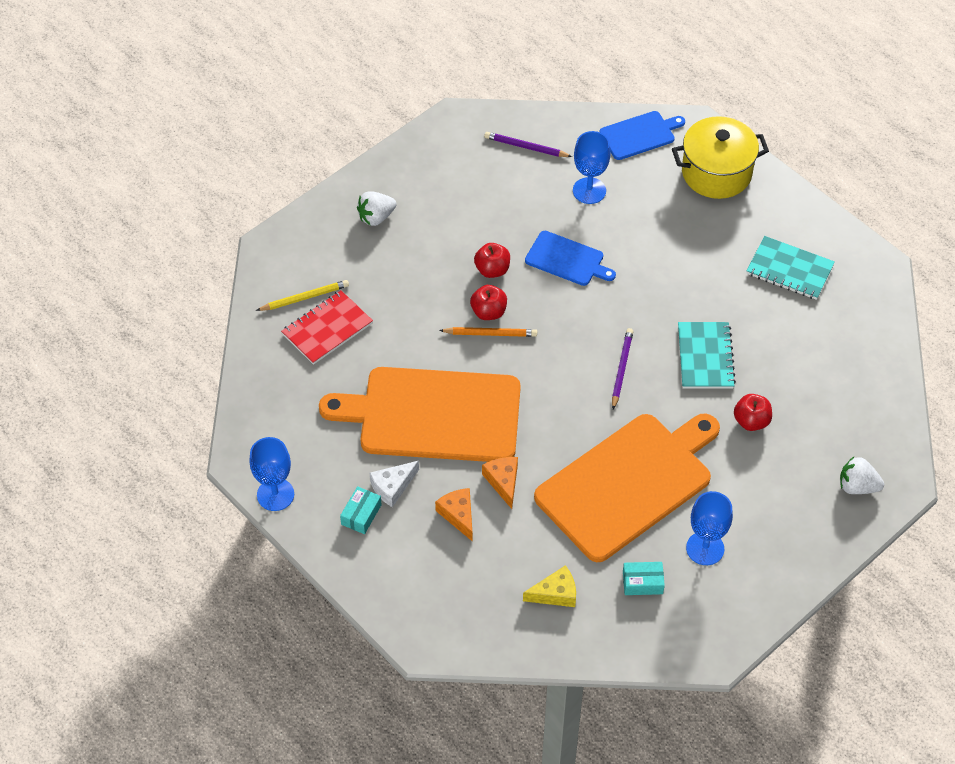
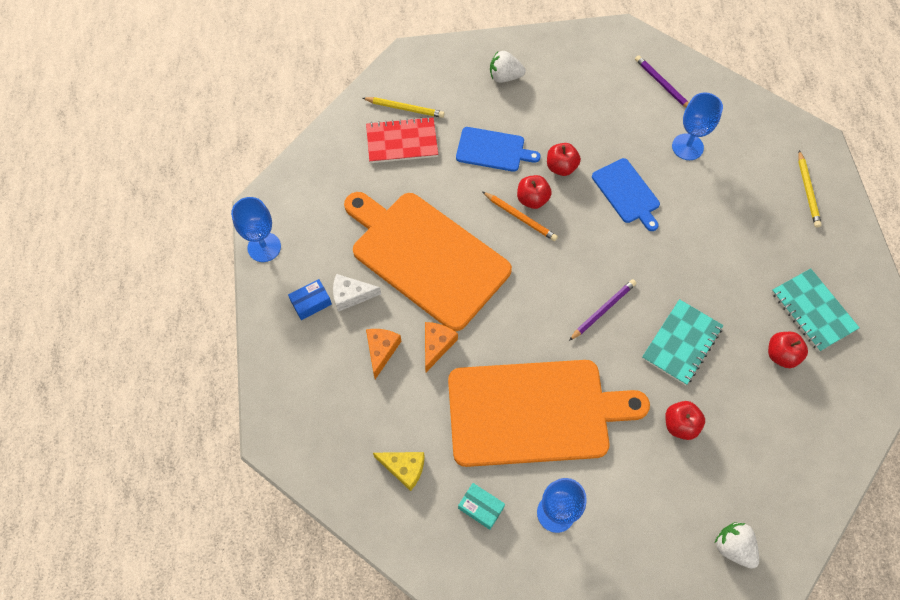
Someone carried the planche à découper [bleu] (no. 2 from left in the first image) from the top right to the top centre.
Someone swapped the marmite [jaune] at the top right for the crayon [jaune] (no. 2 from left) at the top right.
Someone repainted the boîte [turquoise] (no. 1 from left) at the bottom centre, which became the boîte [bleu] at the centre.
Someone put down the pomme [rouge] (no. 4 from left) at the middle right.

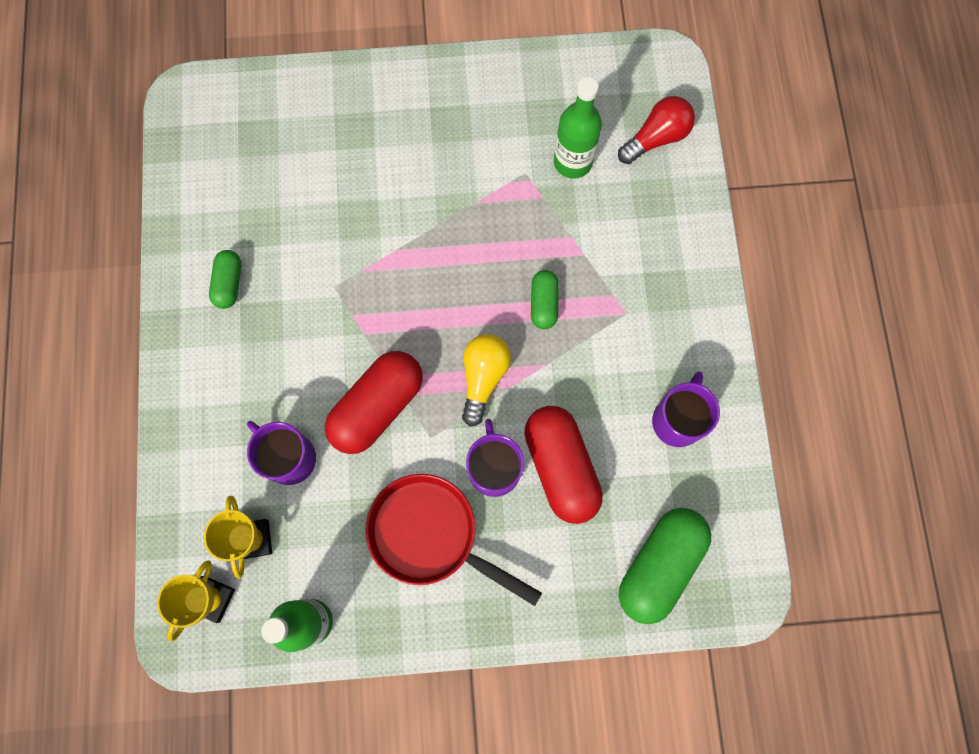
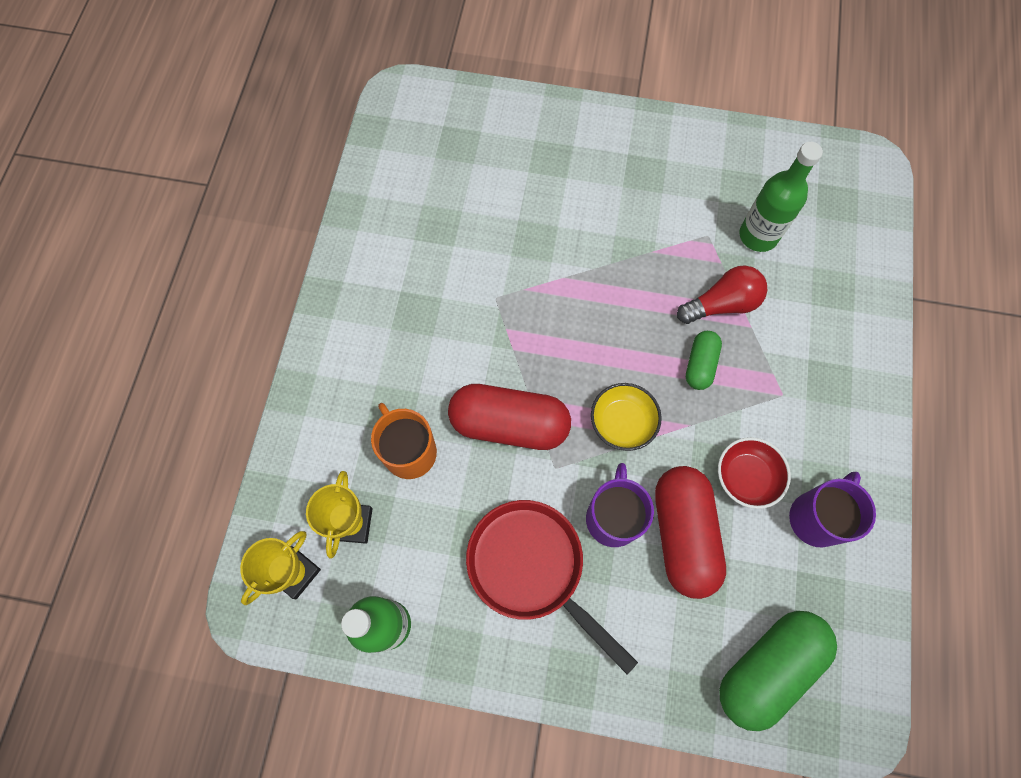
Someone carried the ampoule [rouge] from the top right to the middle right.
Someone took away the gélule [vert] (no. 1 from left) at the middle left.
Someone swapped the ampoule [jaune] at the centre for the bol [jaune] at the centre.
Someone rotated the gélule [rouge] (no. 1 from left) at the centre by 45 degrees clockwise.
Someone repainted the tasse [violet] (no. 1 from left) at the middle left, which became the tasse [orange] at the centre.
Someone put down the bol [rouge] at the middle right.

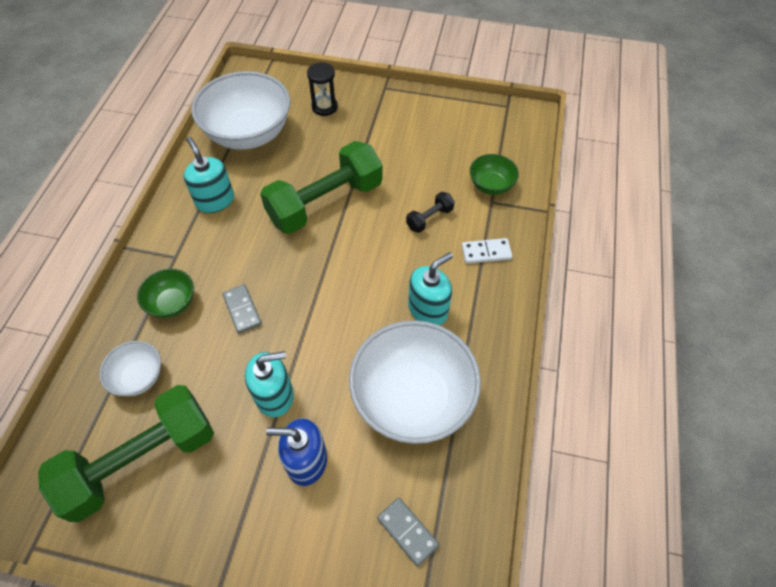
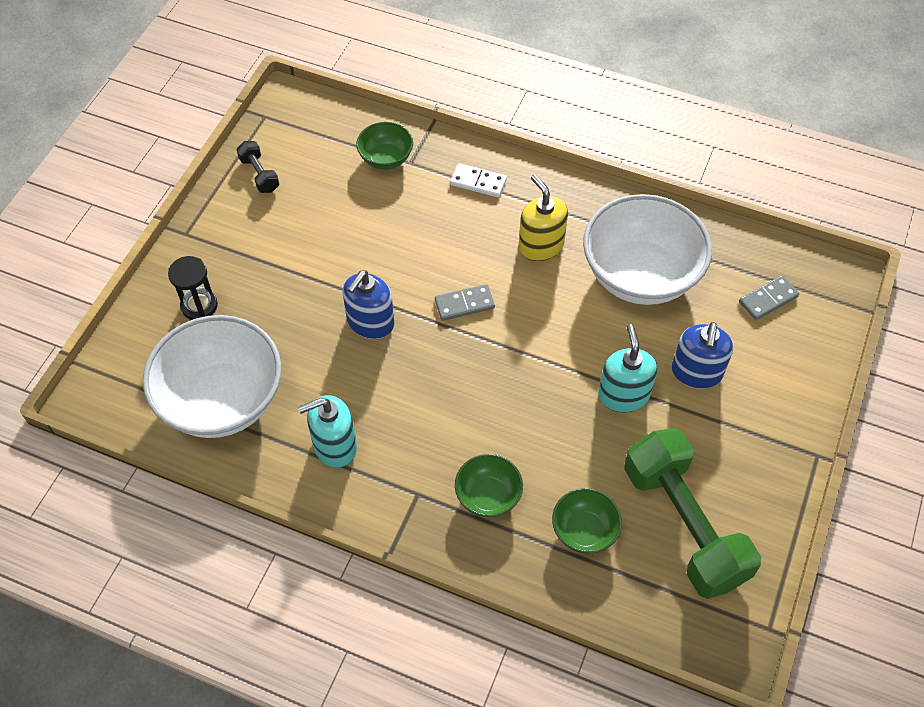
Someone swapped the haltère [vert] (no. 2 from left) at the top centre for the distributeur de savon [bleu] (no. 1 from left) at the centre.
Someone carried the haltère [noir] from the centre to the top left.
Someone rotated the domino [blanc] at the centre by 75 degrees counterclockwise.
Someone repainted the distributeur de savon [turquoise] (no. 3 from left) at the centre, which became the distributeur de savon [jaune] at the top centre.
Someone carried the domino [gris] (no. 1 from left) from the middle left to the centre.
Someone repainted the bol [blanc] (no. 1 from left) at the middle left, which became the bol [vert] (no. 3 from left) at the bottom centre.

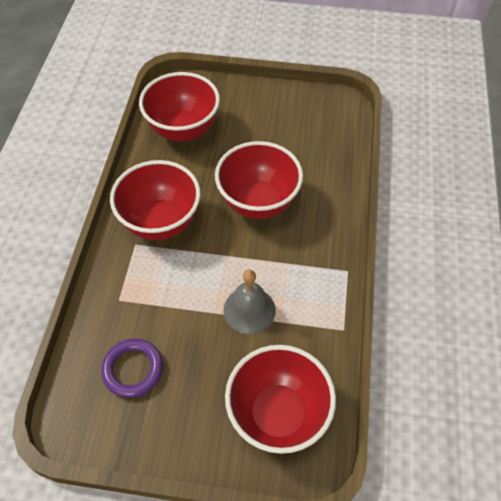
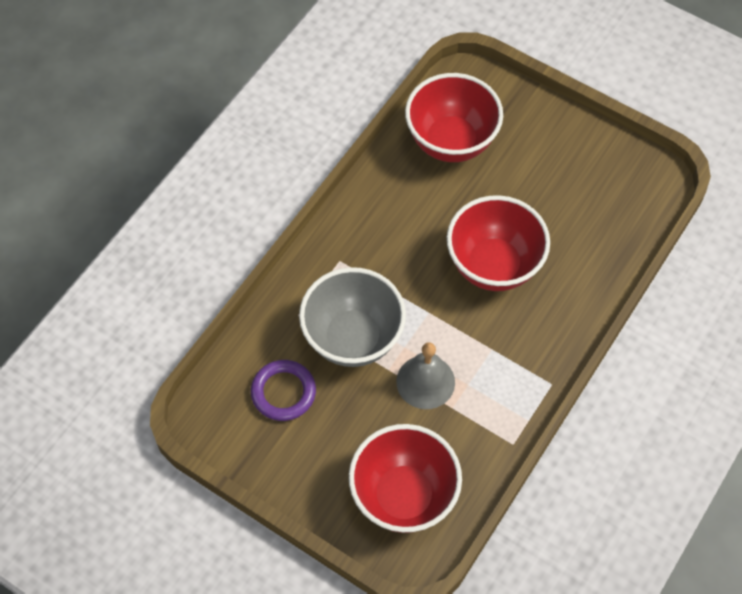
Someone took away the bol [rouge] (no. 1 from left) at the middle left.
Someone put down the bol [gris] at the centre.

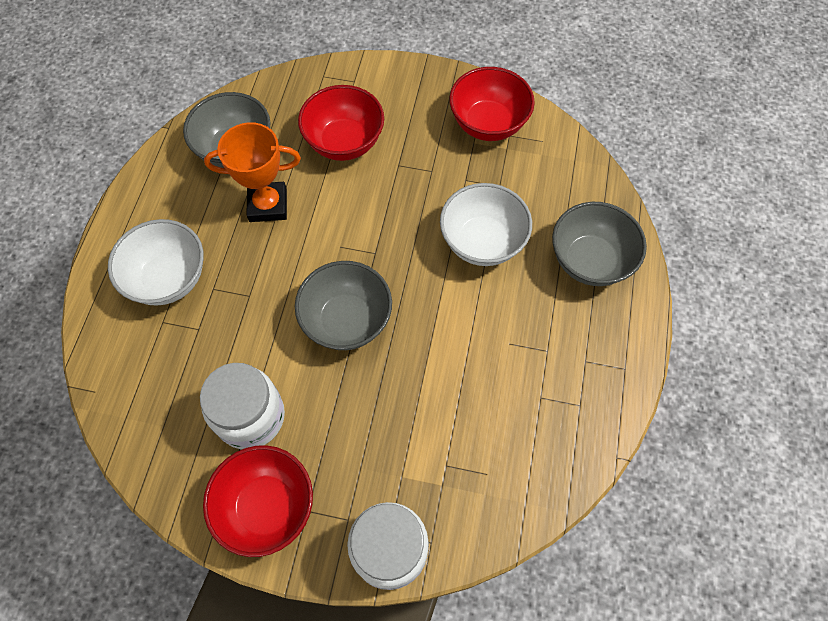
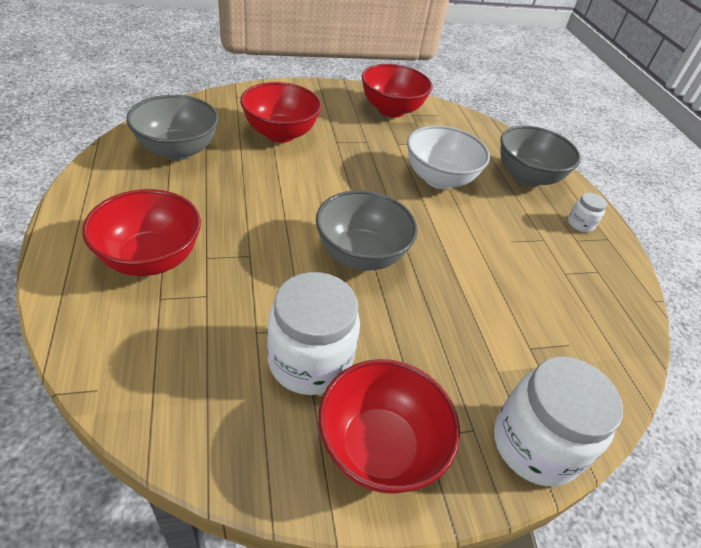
Someone took away the trophée [orange] at the top left.
Someone repainted the bol [blanc] (no. 1 from left) at the middle left, which became the bol [rouge] (no. 1 from left) at the middle left.
Someone put down the bocal [blanc] (no. 3 from left) at the middle right.

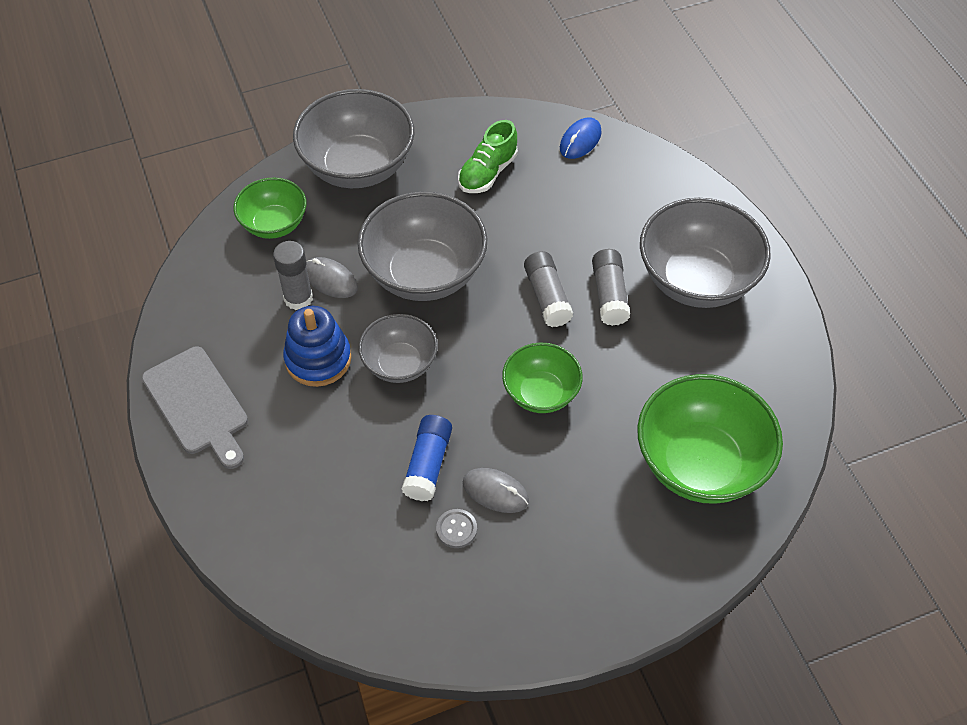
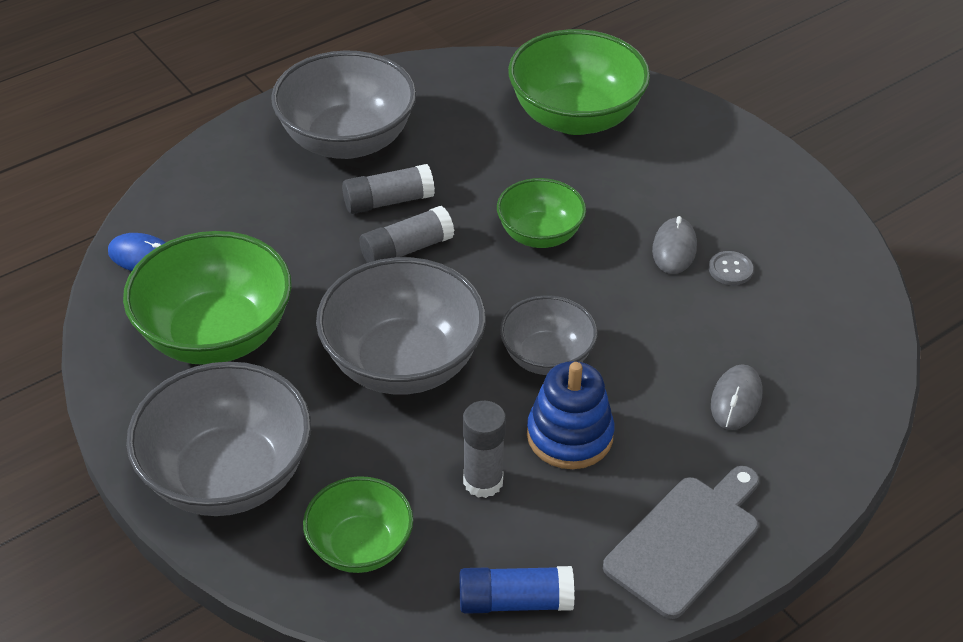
Someone swapped the chaussure [vert] at the top centre for the bol [vert] (no. 1 from left) at the middle left.
Someone carried the souris [gris] (no. 1 from left in the first image) from the centre to the middle right.
Someone carried the bâton de colle [bleu] from the centre to the bottom centre.

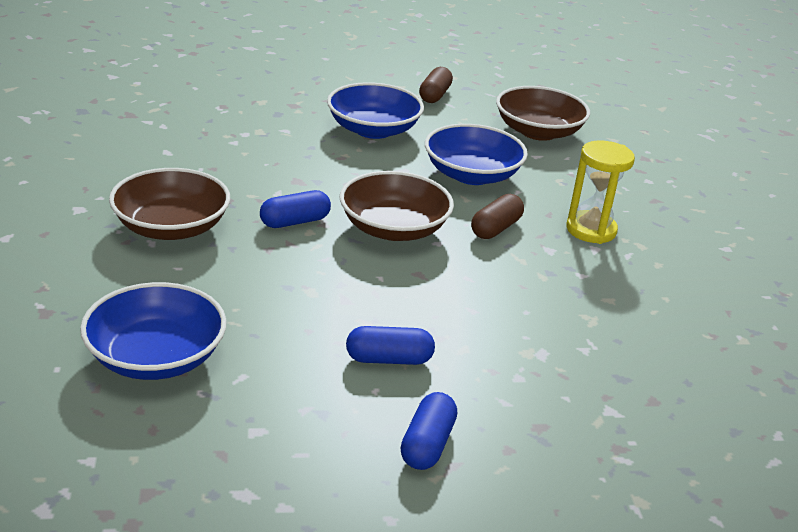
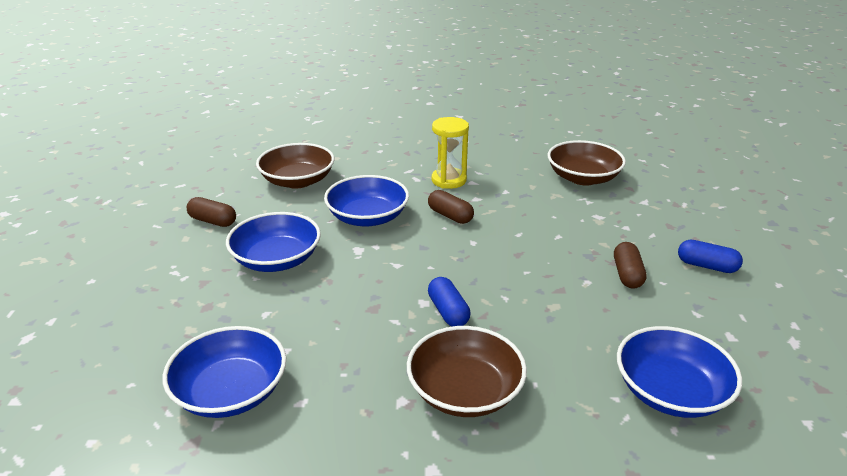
Someone carried the bol [marron] (no. 2 from left in the first image) from the centre to the middle right.
Someone repainted the gélule [bleu] (no. 2 from left) at the centre, which became the gélule [marron] (no. 3 from left) at the middle right.
Someone put down the bol [bleu] (no. 1 from left) at the bottom left.

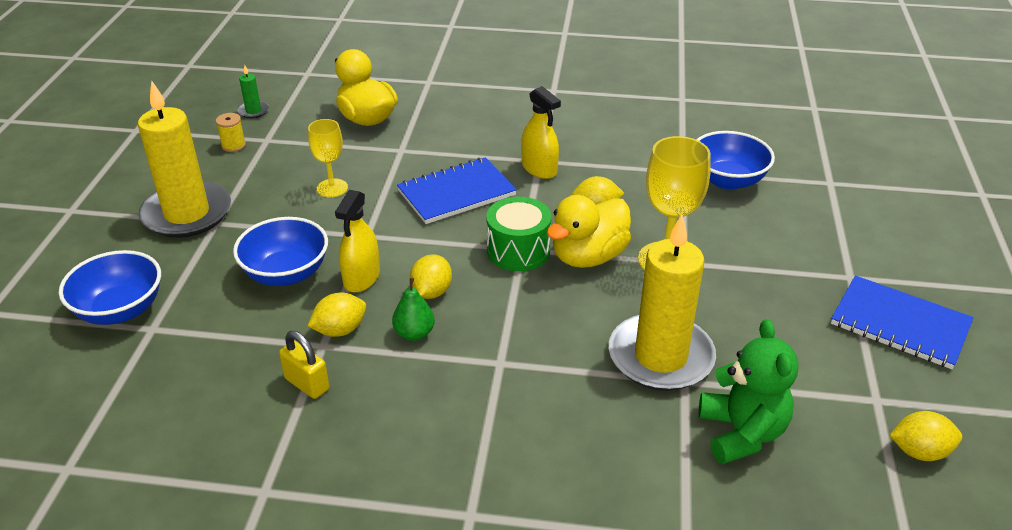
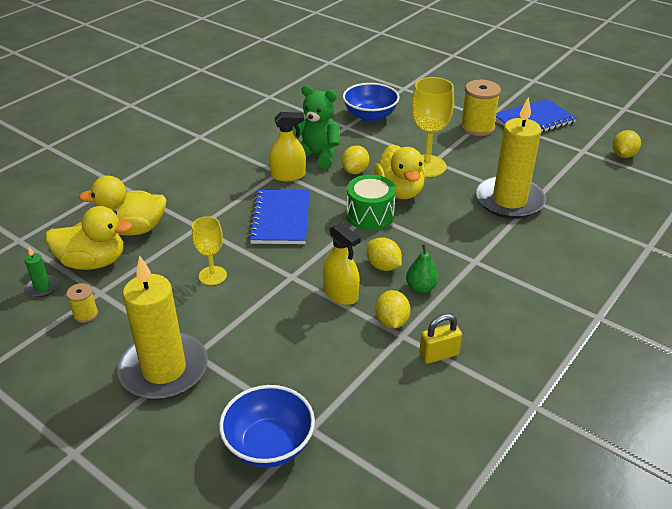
Someone took away the bol [bleu] (no. 2 from left) at the middle left.
Someone carried the ours en peluche [vert] from the bottom right to the top centre.
Someone put down the bobine [jaune] (no. 2 from left) at the top right.
Someone put down the canard [jaune] (no. 1 from left) at the middle left.

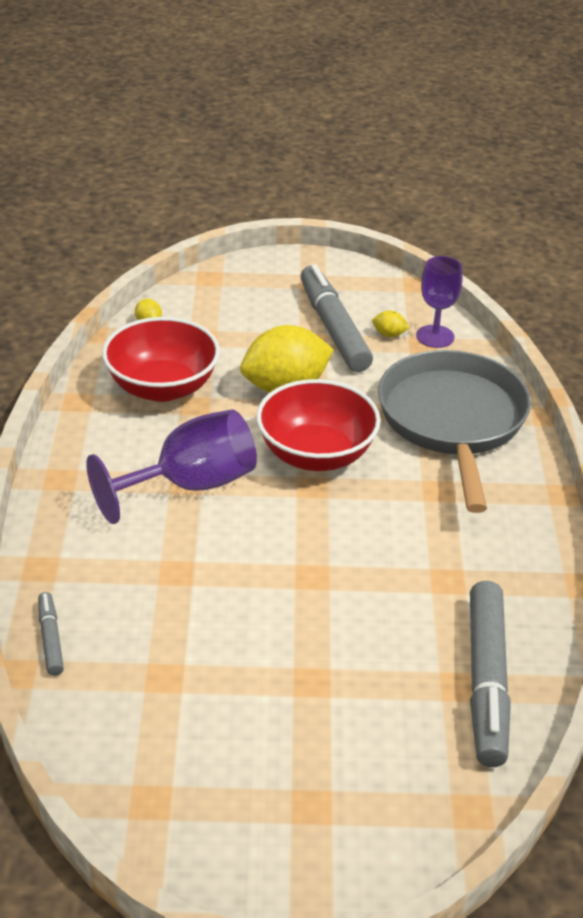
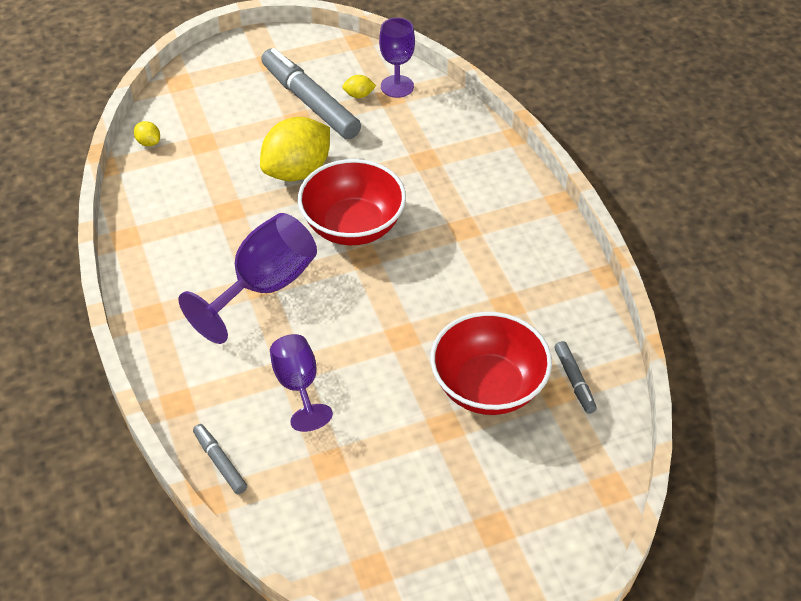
Someone carried the bol [rouge] (no. 1 from left in the first image) from the middle left to the centre.
Someone took away the poêle [gris] at the middle right.
Someone scaled the feutre [gris] (no. 3 from left) at the bottom right by 0.48.
Someone put down the verre à pied [violet] (no. 2 from left) at the centre.

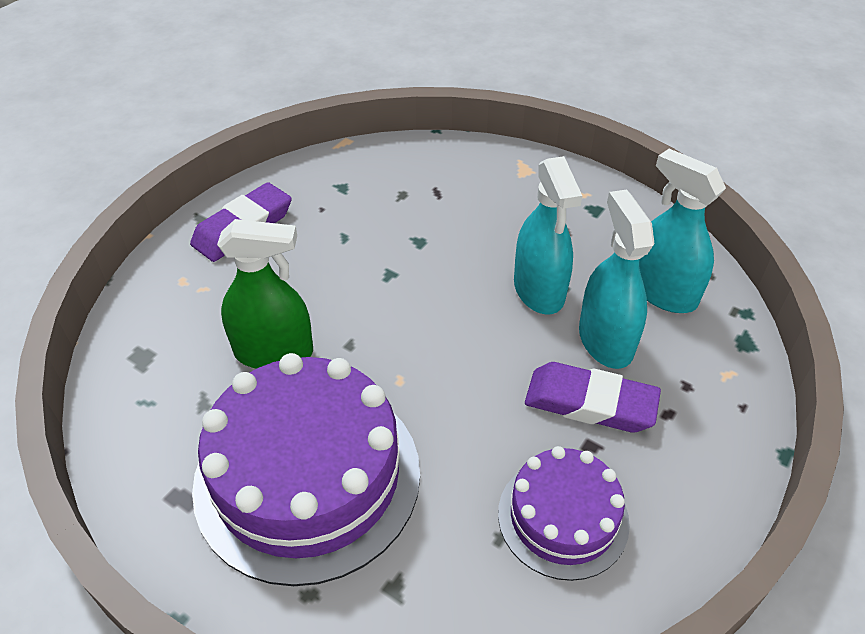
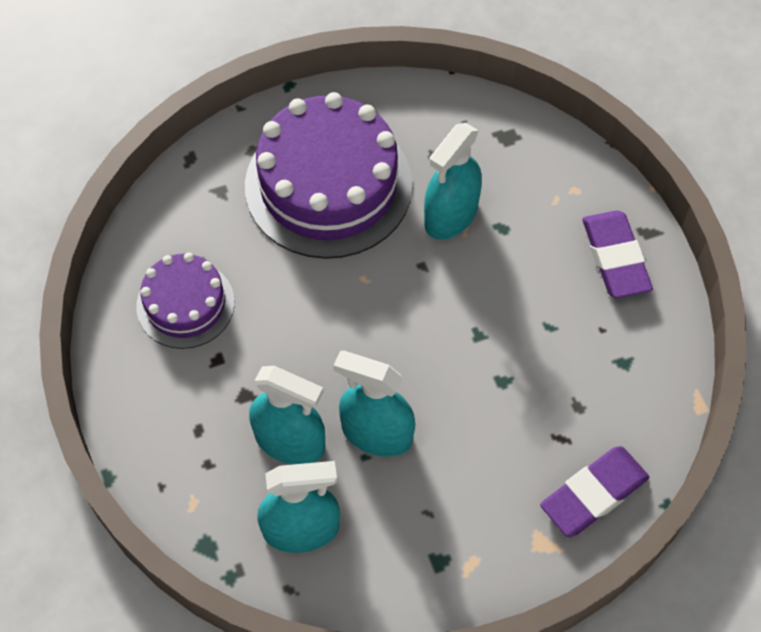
Someone repainted the vaporisateur [vert] at the middle left, which became the vaporisateur [turquoise] (no. 4 from left) at the top centre.
Someone carried the gomme [violet] (no. 2 from left in the first image) from the middle right to the bottom right.

